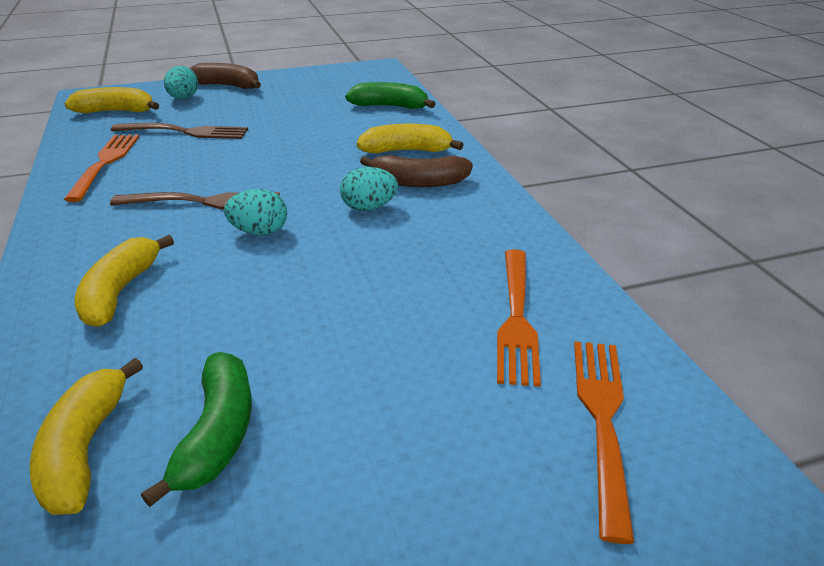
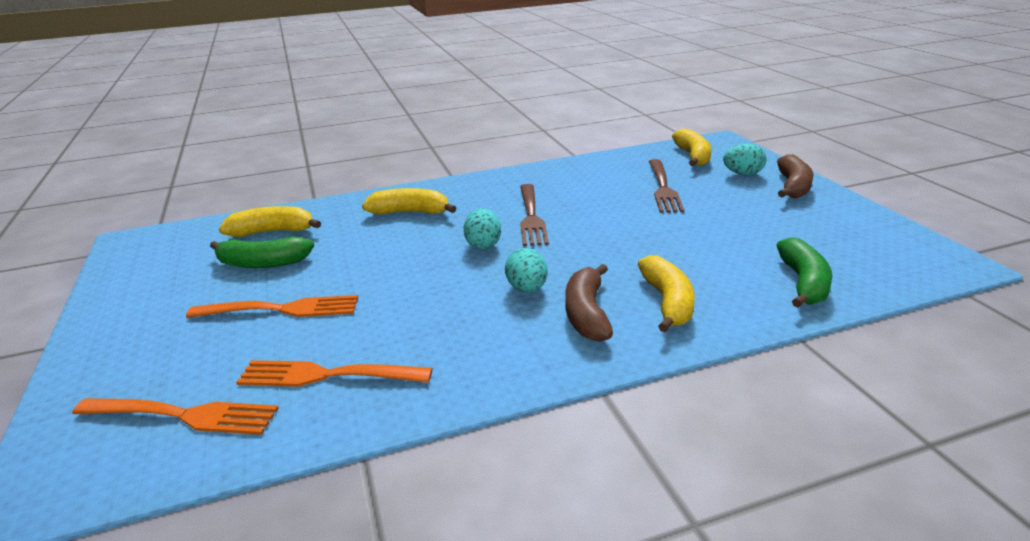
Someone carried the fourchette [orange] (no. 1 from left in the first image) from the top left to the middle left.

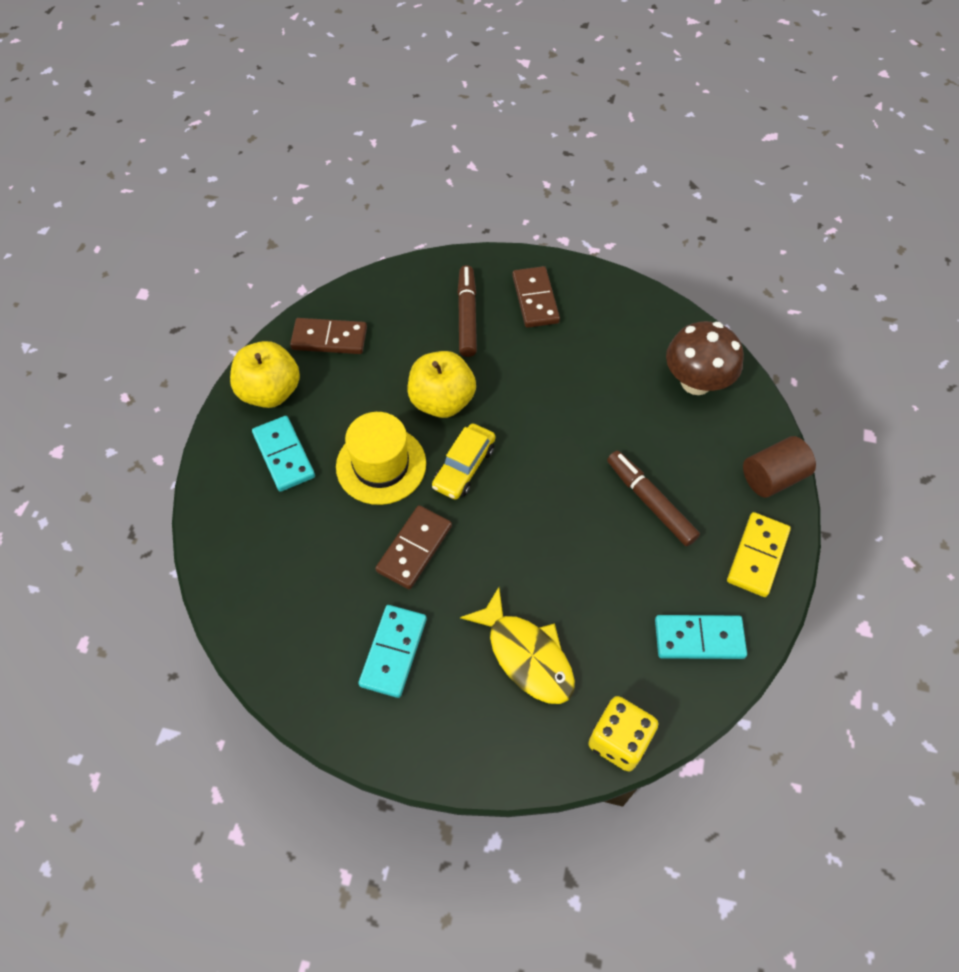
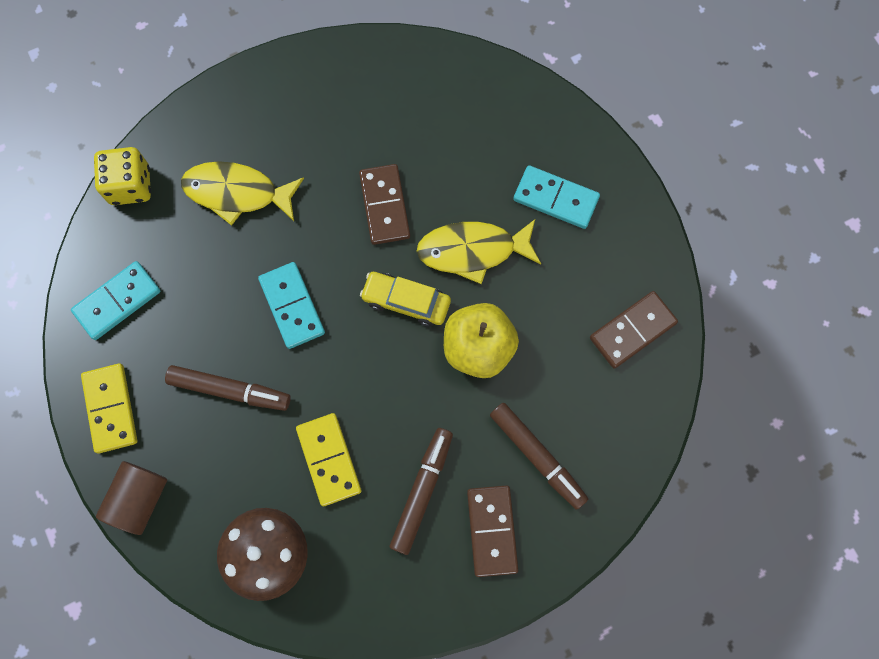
Someone rotated the domino [marron] (no. 3 from left in the first image) at the top centre by 45 degrees clockwise.
Someone took away the pomme [jaune] (no. 1 from left) at the middle left.
Someone swapped the chapeau [jaune] at the centre for the poisson [jaune] (no. 2 from left) at the centre.
Someone rotated the voiture [jaune] at the centre by 60 degrees counterclockwise.
Someone carried the domino [turquoise] (no. 2 from left) from the bottom centre to the middle left.
Someone put down the domino [jaune] (no. 2 from left) at the bottom centre.
Someone put down the feutre [marron] (no. 2 from left) at the bottom centre.

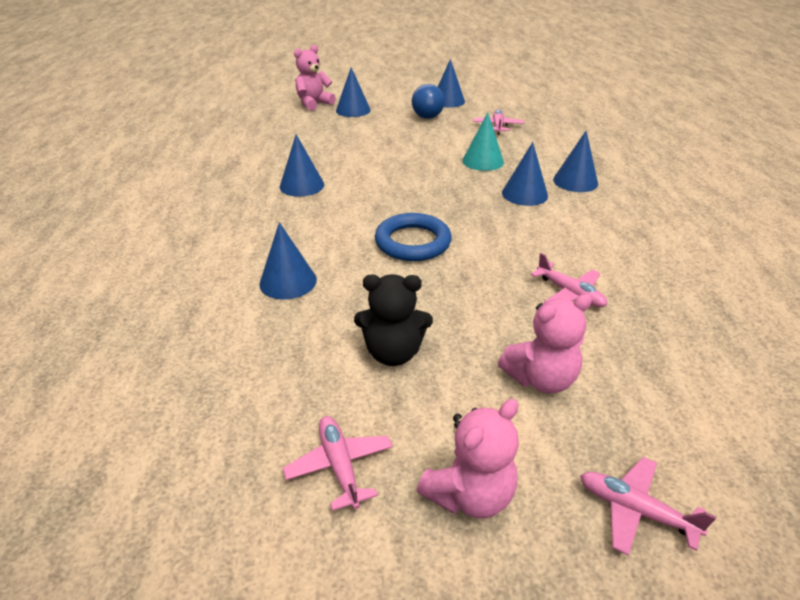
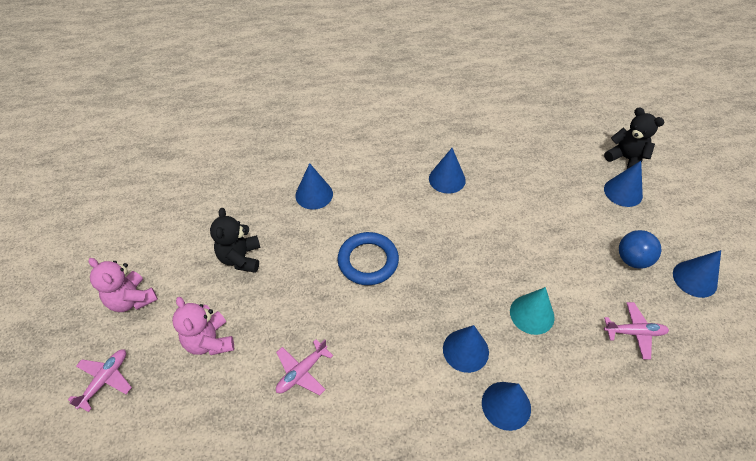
Someone repainted the ours en peluche [rose] (no. 1 from left) at the top centre, which became the ours en peluche [noir] (no. 2 from left) at the top right.
Someone took away the avion [rose] (no. 1 from left) at the bottom centre.

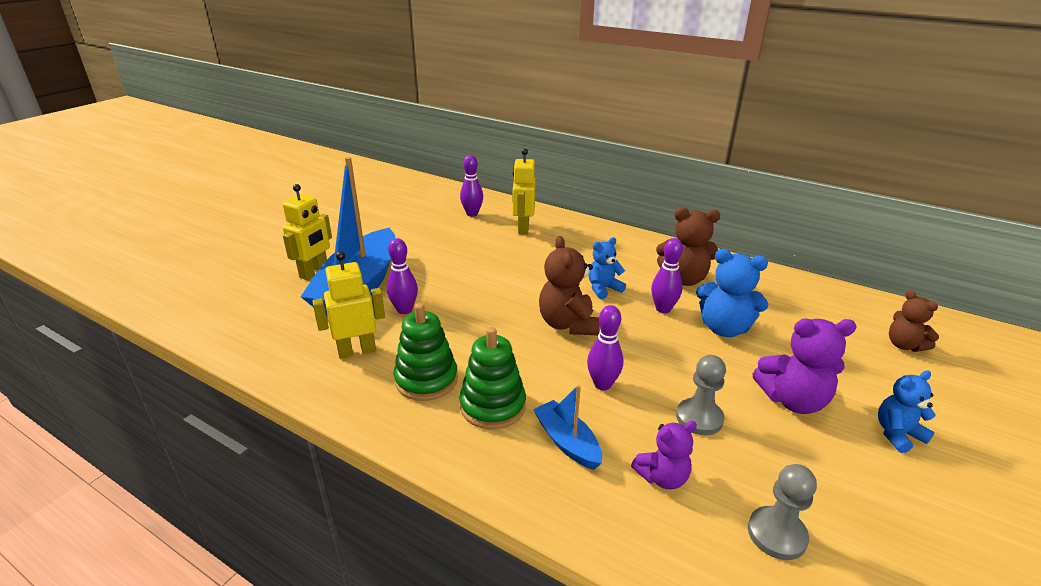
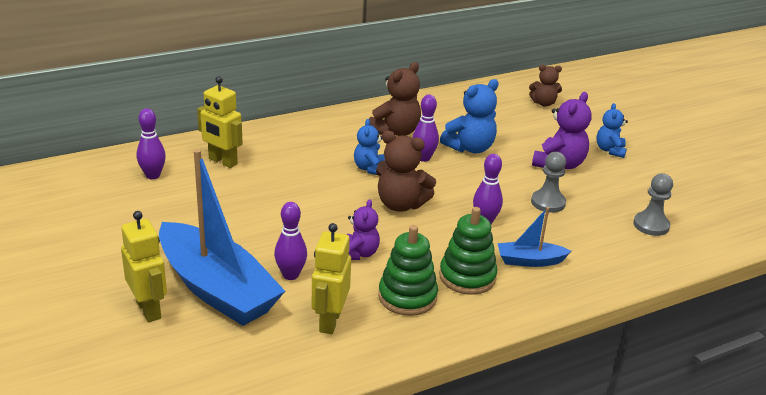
Someone carried the ours en peluche [violet] (no. 1 from left) from the bottom centre to the centre.

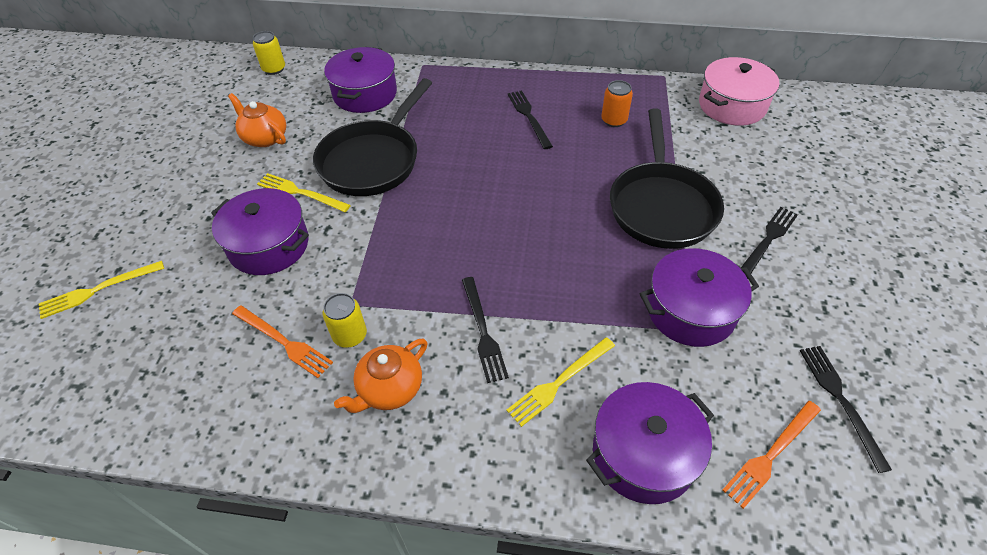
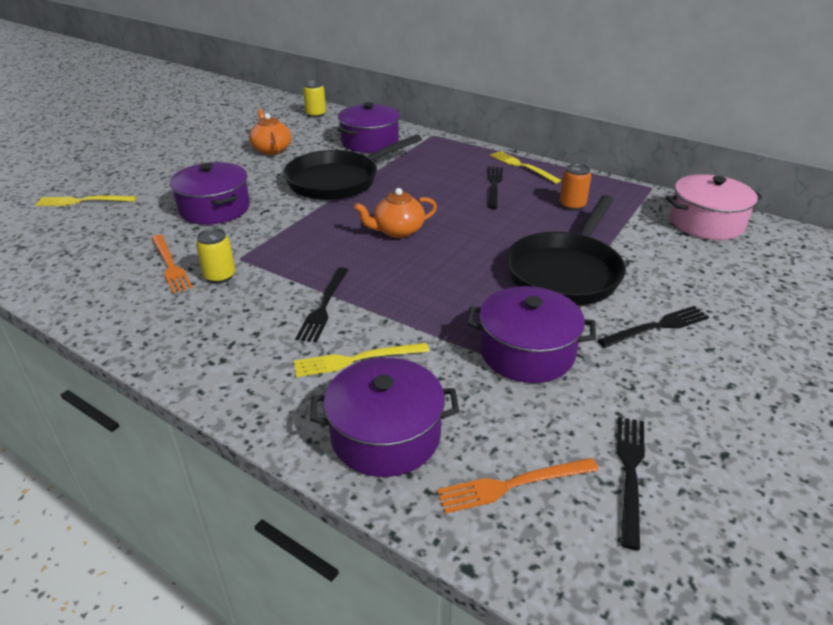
Someone carried the fourchette [jaune] (no. 2 from left in the first image) from the middle left to the top centre.
Someone carried the théière [orange] (no. 2 from left) from the bottom centre to the centre.

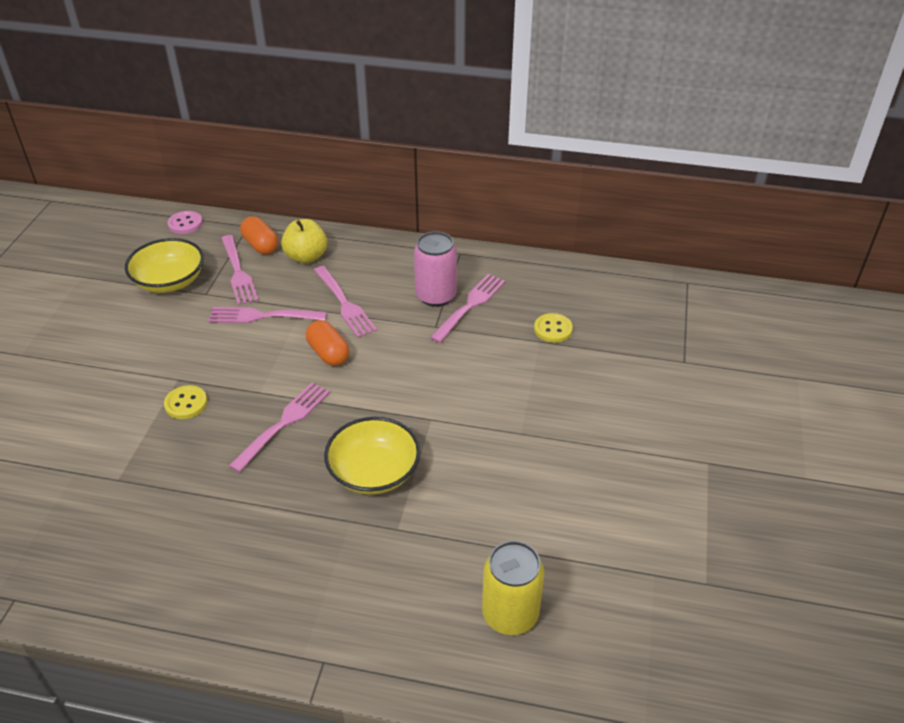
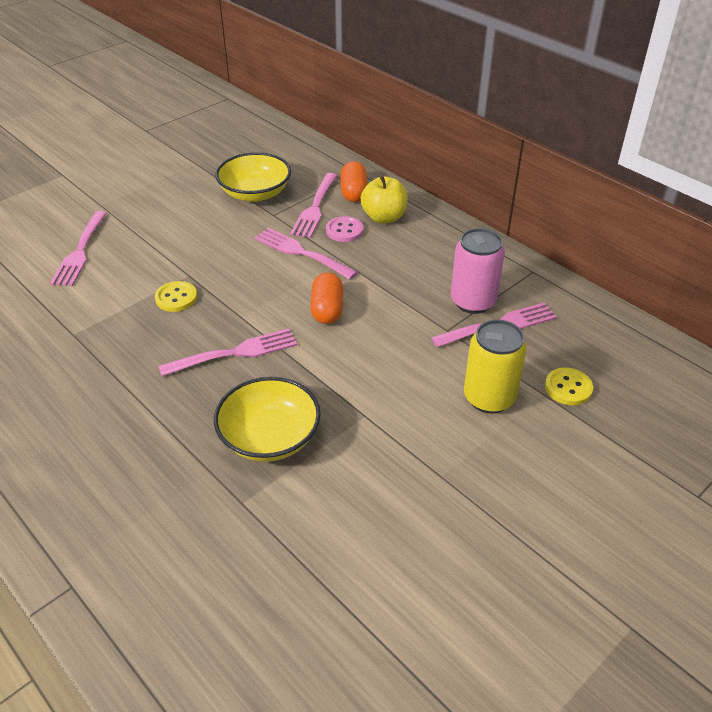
Someone carried the bouton [rose] from the top left to the top centre.
Someone carried the fourchette [rose] (no. 4 from left in the first image) from the centre to the middle left.
Someone carried the canette [jaune] from the bottom centre to the middle right.

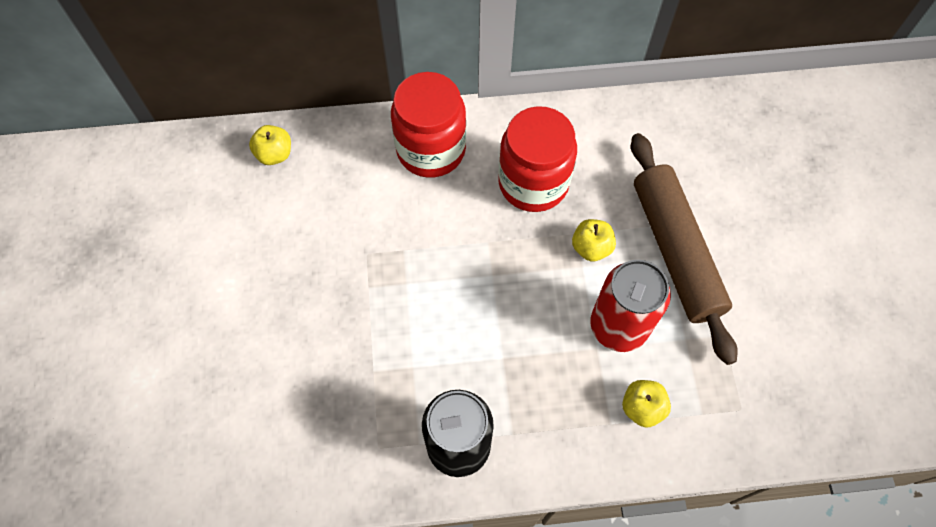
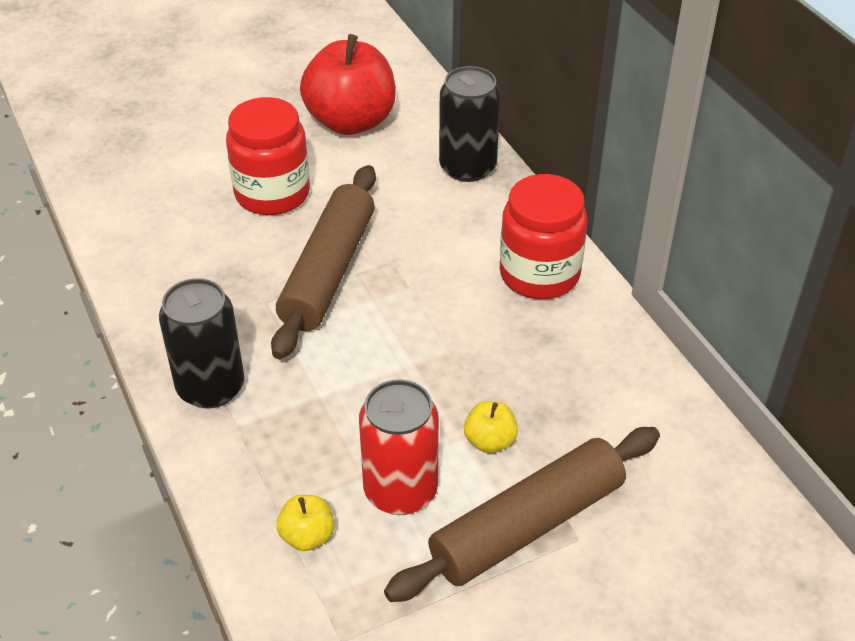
Someone carried the bocal [rouge] (no. 2 from left in the first image) from the top centre to the top left.
Someone swapped the pomme [jaune] (no. 1 from left) at the top left for the canette [noir] (no. 2 from left) at the top centre.
Someone put down the pomme [rouge] at the top centre.
Someone put down the rouleau à pâtisserie [marron] (no. 1 from left) at the centre.

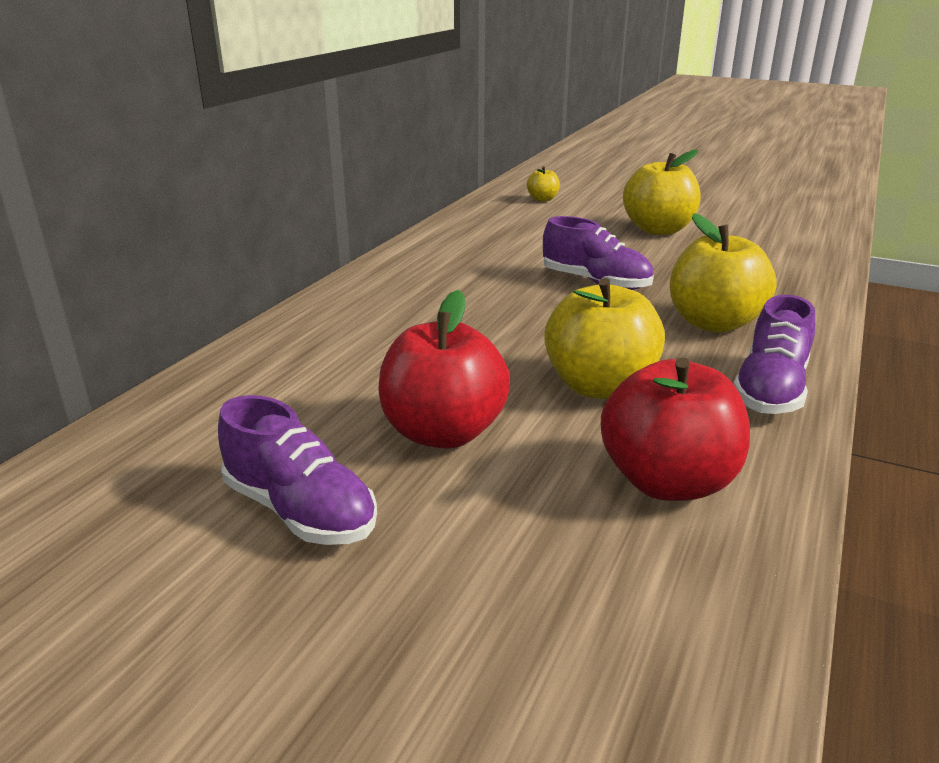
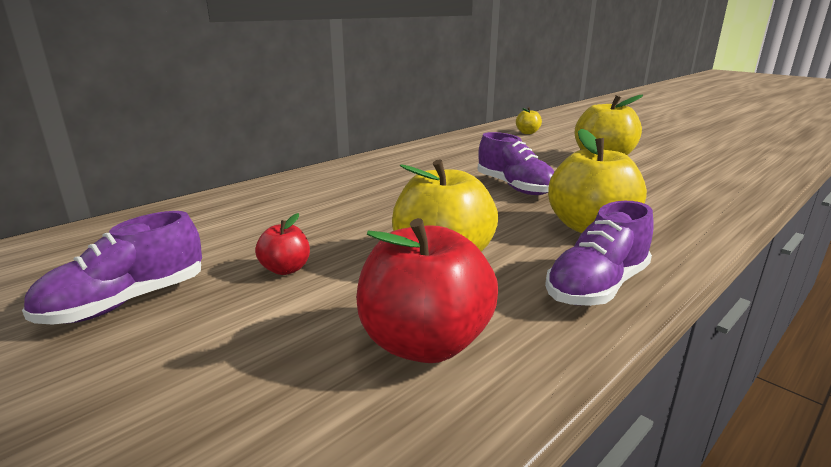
Someone scaled the pomme [rouge] (no. 1 from left) at the centre by 0.49.
Someone rotated the chaussure [violet] (no. 1 from left) at the middle left by 75 degrees clockwise.

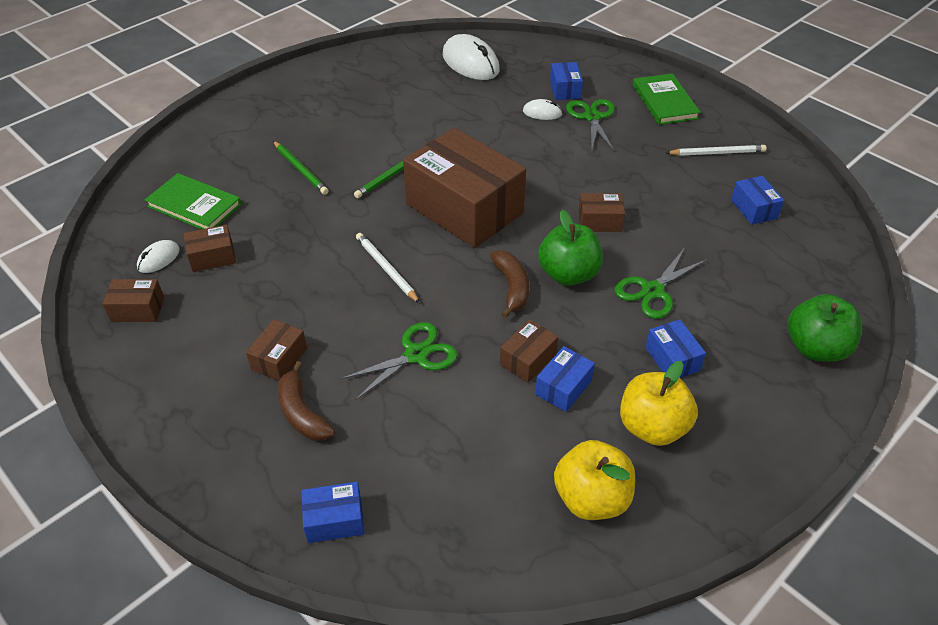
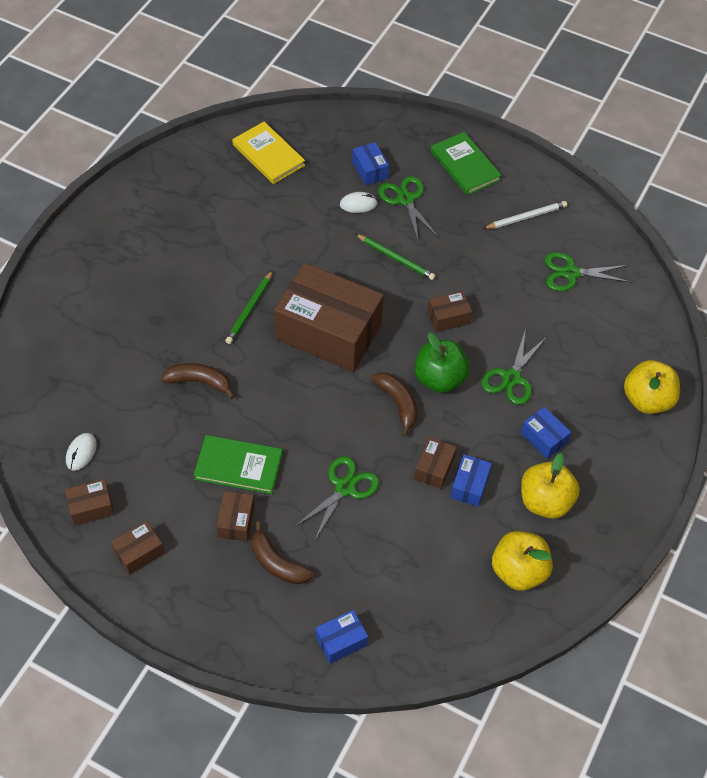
Someone swapped the souris [blanc] (no. 2 from left) at the top centre for the livre [jaune] at the top centre.
Someone carried the crayon [vert] (no. 1 from left in the first image) from the top left to the top centre.
Someone carried the livre [vert] (no. 1 from left) from the top left to the centre.
Someone swapped the boîte [bleu] (no. 5 from left) at the top right for the ciseaux [vert] (no. 4 from left) at the middle right.
Someone carried the boîte [marron] (no. 2 from left) from the middle left to the bottom left.
Someone took away the crayon [blanc] (no. 1 from left) at the centre.
Someone repainted the pomme [vert] (no. 2 from left) at the middle right, which became the pomme [jaune] (no. 3 from left) at the middle right.
Someone put down the banane [marron] (no. 1 from left) at the middle left.

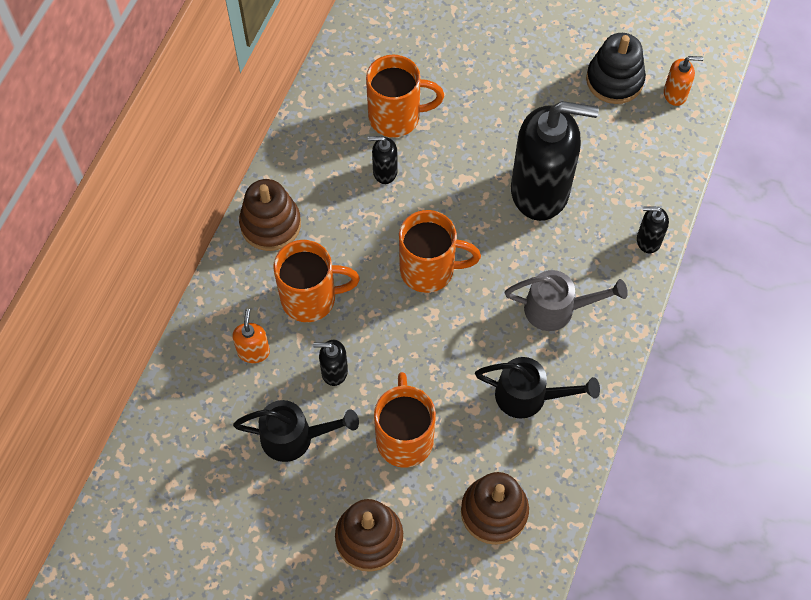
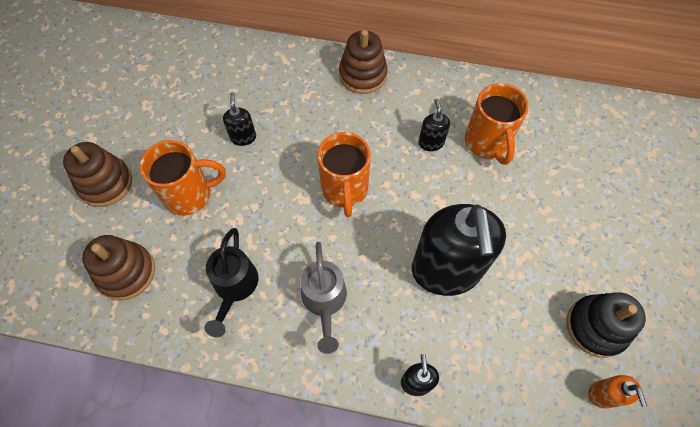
Someone took away the tasse [orange] (no. 1 from left) at the centre.
Someone took away the distributeur de savon [orange] (no. 1 from left) at the middle left.
Someone took away the arrosoir [noir] (no. 1 from left) at the bottom centre.

